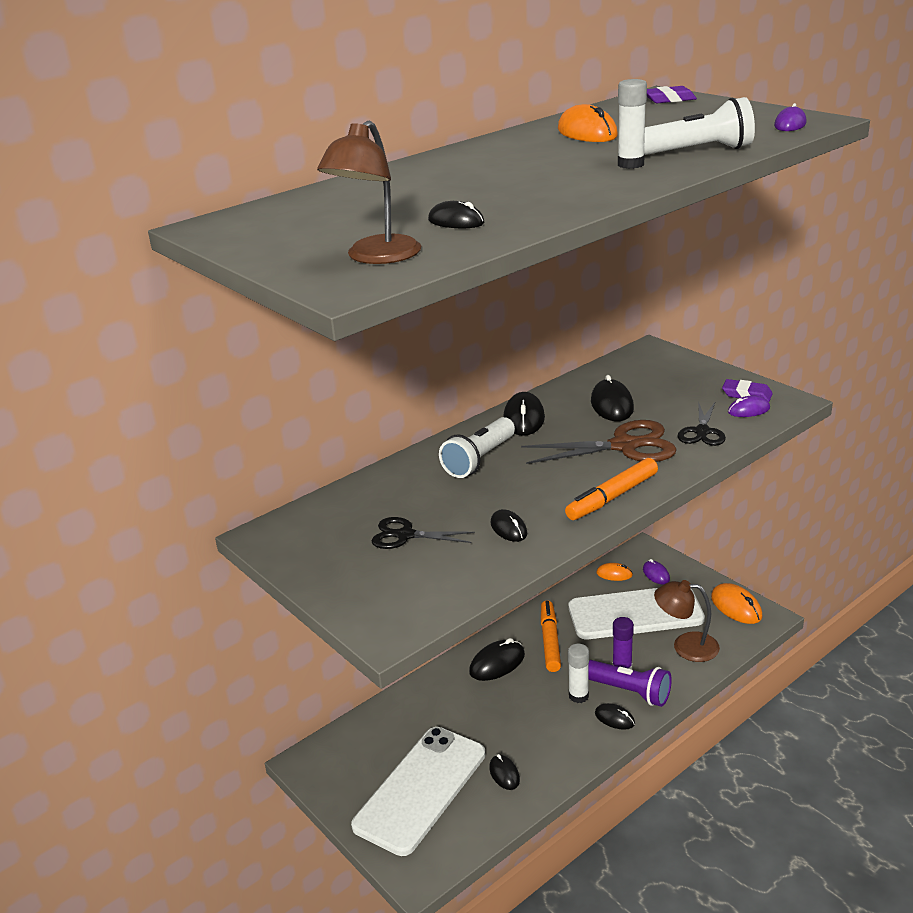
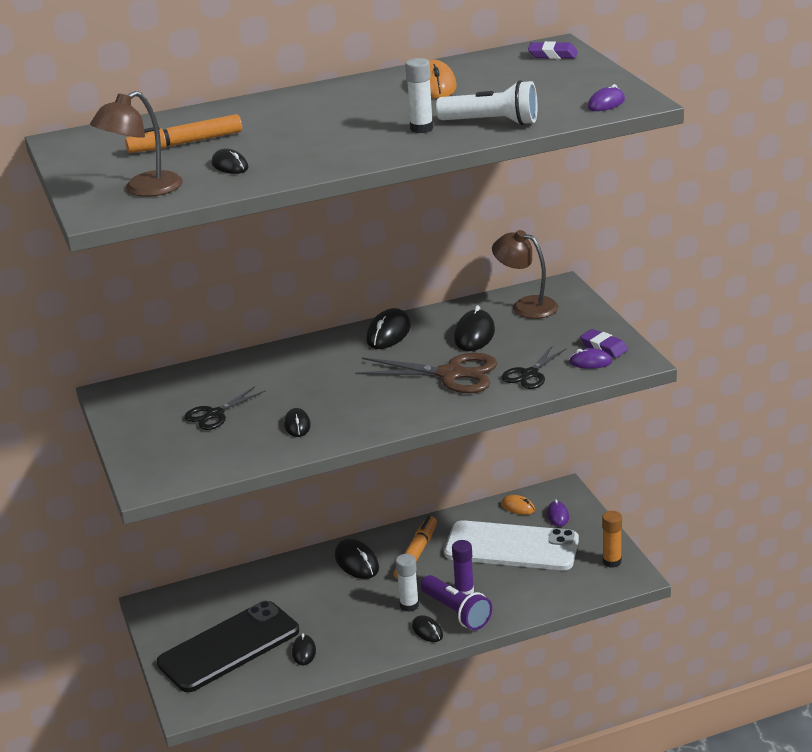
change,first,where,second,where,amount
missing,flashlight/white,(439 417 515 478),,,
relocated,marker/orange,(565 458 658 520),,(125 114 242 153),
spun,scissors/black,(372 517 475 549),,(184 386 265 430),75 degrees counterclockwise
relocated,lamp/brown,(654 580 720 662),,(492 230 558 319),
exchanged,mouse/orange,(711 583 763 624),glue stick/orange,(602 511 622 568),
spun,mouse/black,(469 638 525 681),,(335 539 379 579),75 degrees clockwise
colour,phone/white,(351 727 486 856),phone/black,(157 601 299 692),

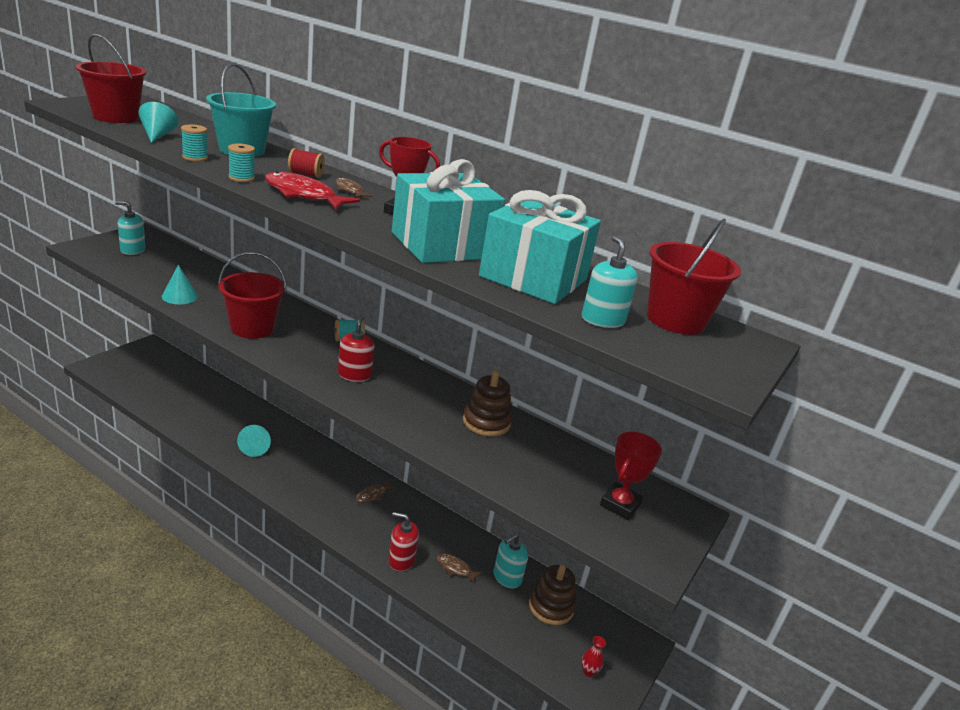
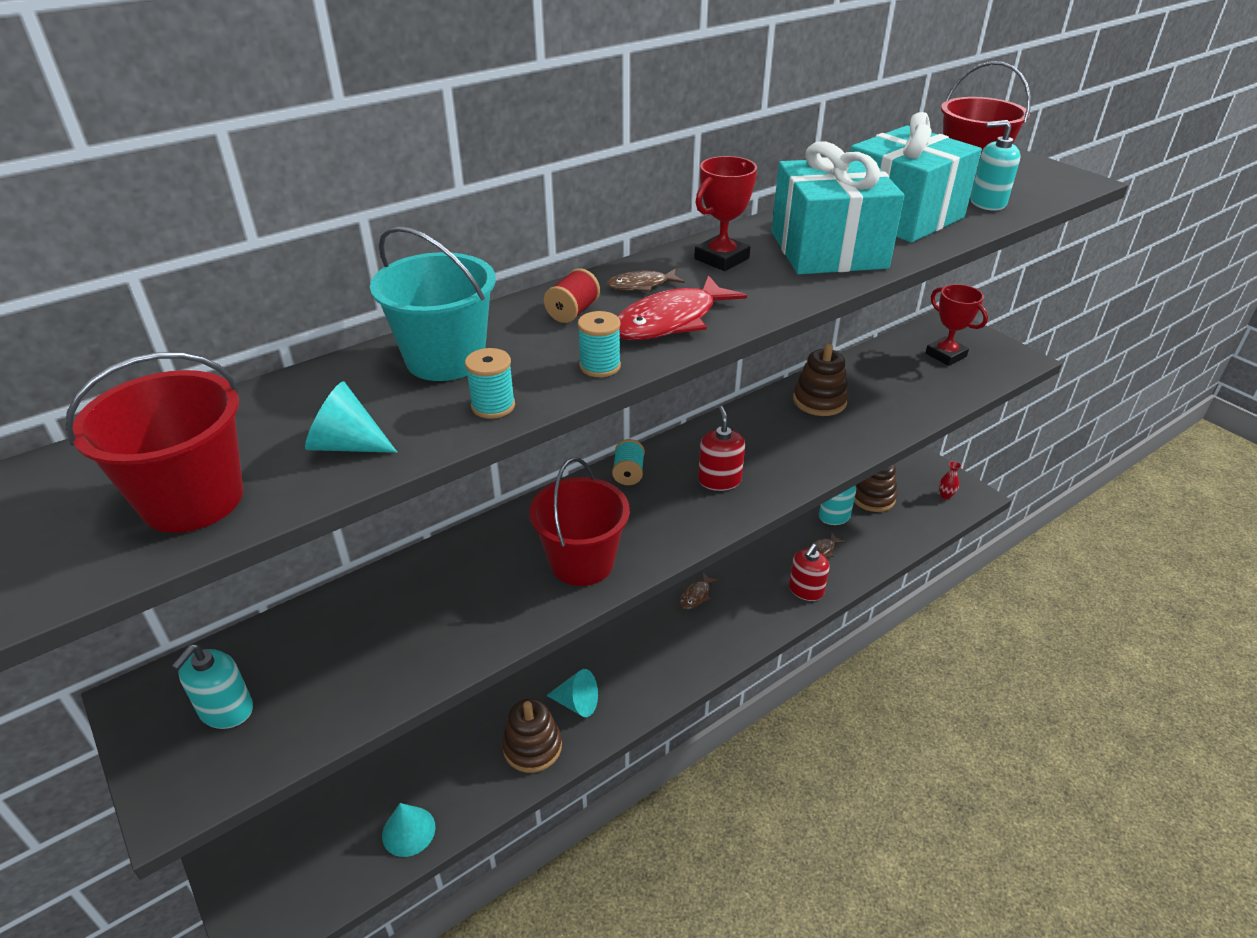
change,first,where,second,where,amount
relocated,cone/turquoise,(162 265 198 304),,(382 803 435 857),
spun,soap dispenser/red,(338 315 375 382),,(698 406 745 491),60 degrees clockwise
spun,fish/brown,(356 480 396 503),,(680 572 719 609),60 degrees clockwise
appeared,,,stacking toy/brown,(502 698 562 773),

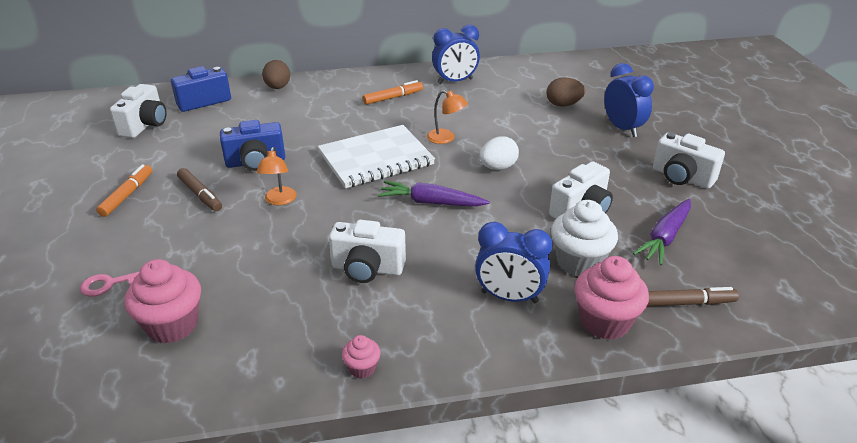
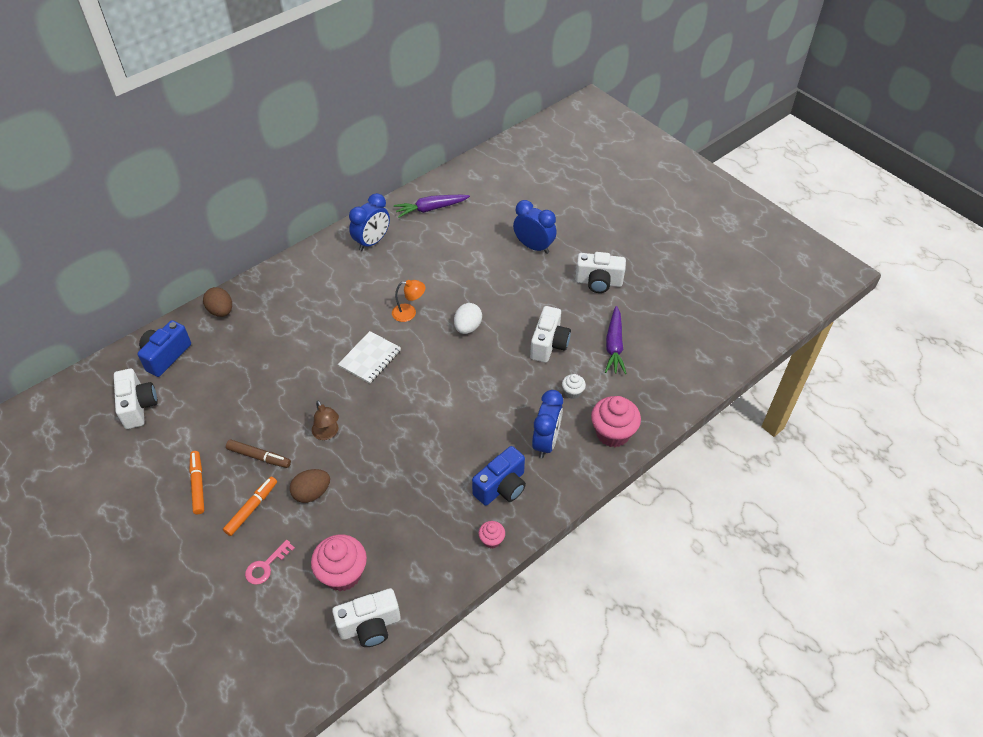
change,first,where,second,where,amount
relocated,egg/brown,(546 77 585 107),,(290 469 330 503),
relocated,marker/orange,(362 80 423 105),,(223 476 277 536),
relocated,camera/blue,(220 120 285 171),,(472 446 526 506),
size,notebook/white,(318 125 435 188),,(338 331 401 384),x0.62
colour,lamp/orange,(257 147 297 205),lamp/brown,(312 401 339 440),
relocated,carrot/purple,(378 181 490 206),,(394 195 470 218),
size,cupcake/white,(551 200 618 276),,(562 374 586 399),x0.50
relocated,camera/white,(329 220 406 283),,(332 588 401 647),
spun,clock/blue,(475 222 553 303),,(532 390 563 458),60 degrees counterclockwise
missing,marker/brown,(647 287 739 306),,,

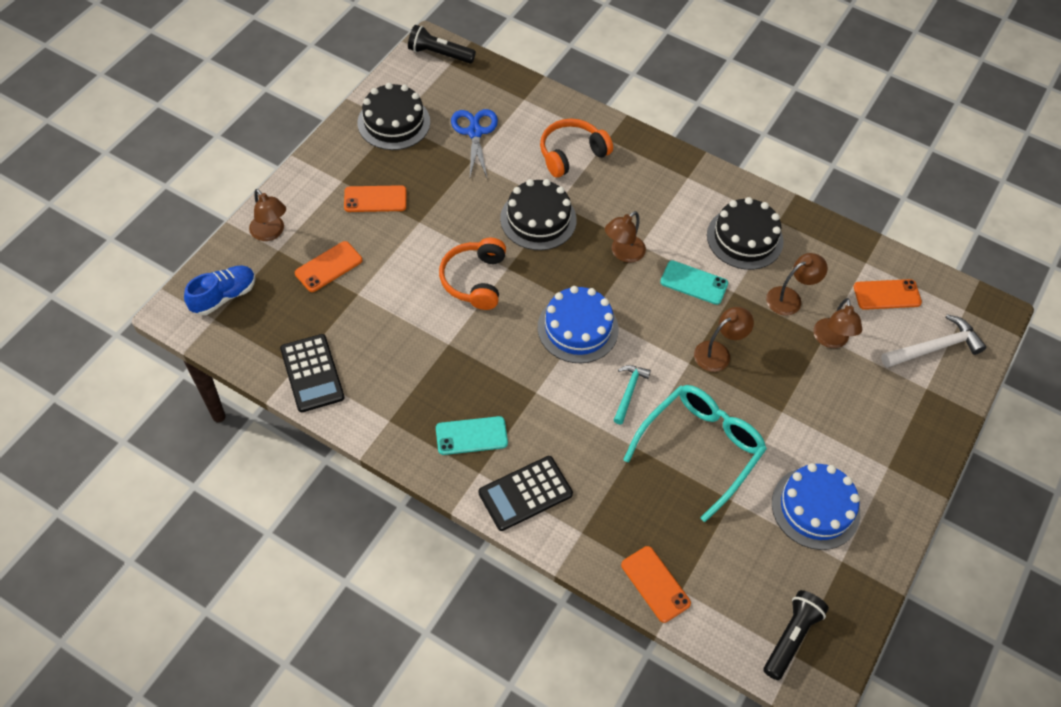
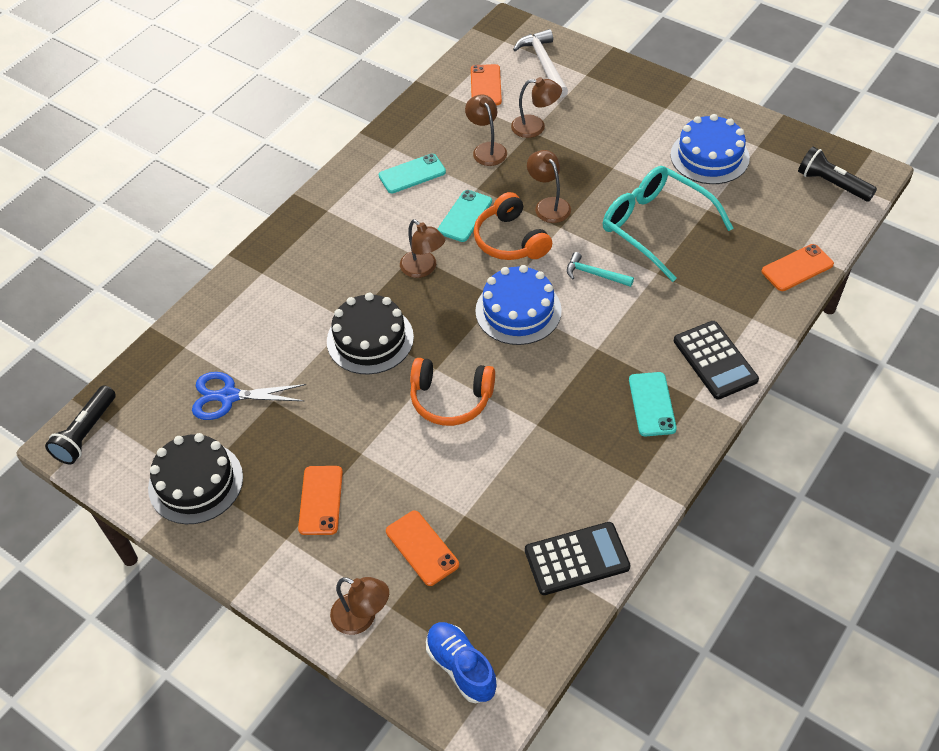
change,first,where,second,where,amount
relocated,headphones/orange,(540 119 613 178),,(474 192 552 260),
spun,lamp/brown,(249 189 286 241),,(330 577 389 635),60 degrees clockwise
exchanged,cake/black,(707 197 784 270),phone/turquoise,(379 154 446 193),

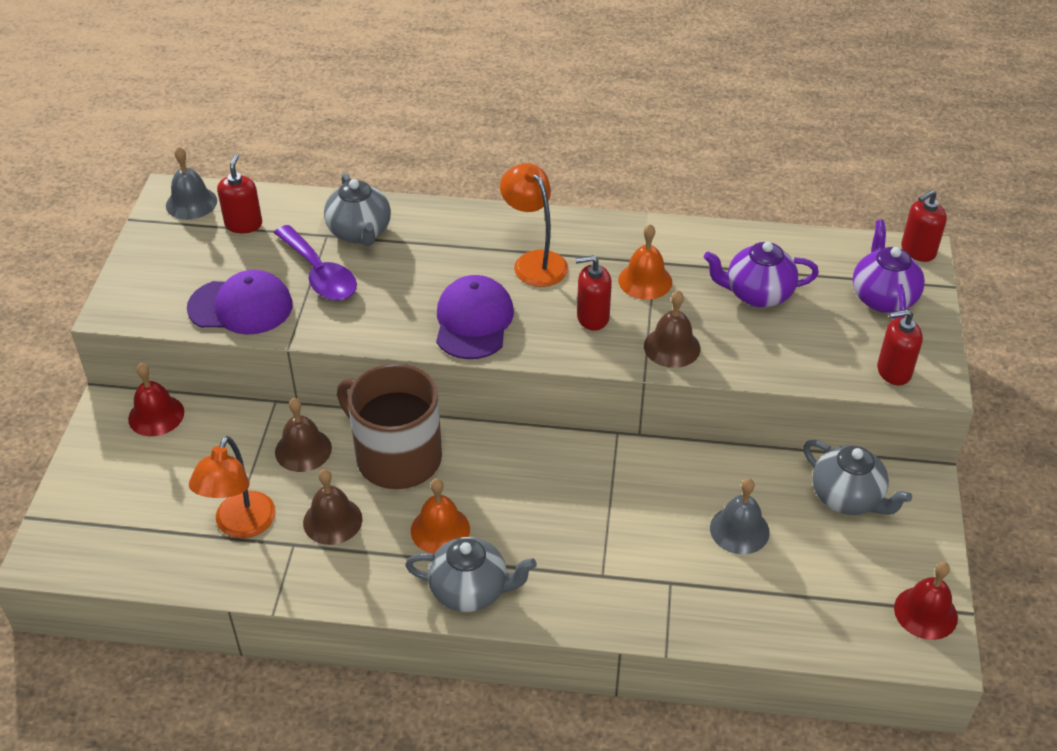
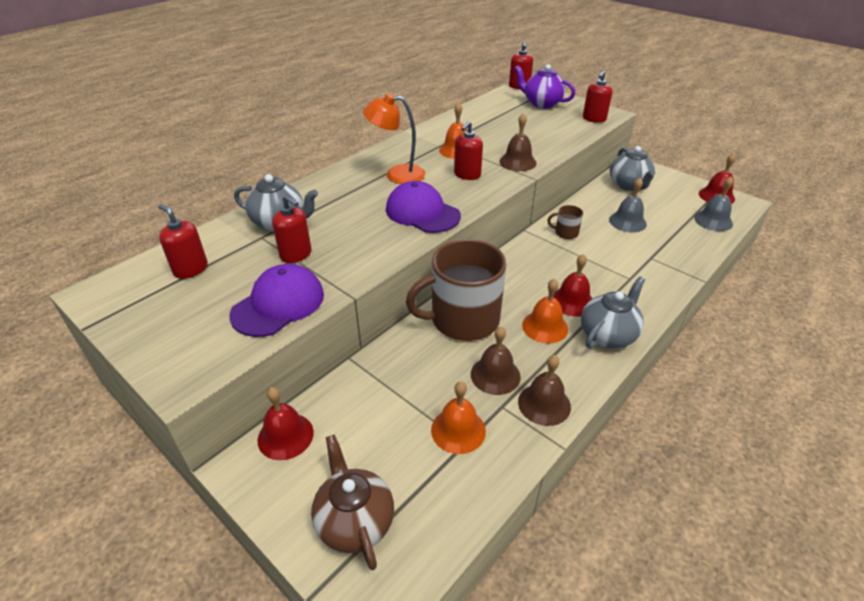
change,first,where,second,where,amount
relocated,bell/grey,(166 147 217 220),,(694 177 733 231),
exchanged,spoon/purple,(274 225 357 300),soap dispenser/red,(272 195 311 263),
missing,teapot/purple,(704 242 819 308),,,
relocated,bell/brown,(275 398 332 472),,(518 355 571 426),
exchanged,lamp/orange,(189 436 276 538),bell/orange,(431 381 486 454),
spun,teapot/grey,(803 440 912 515),,(610 146 655 191),90 degrees clockwise
appeared,,,mug/brown,(547 205 583 239),
appeared,,,bell/red,(553 254 593 317),
appeared,,,teapot/brown,(311 434 394 570),

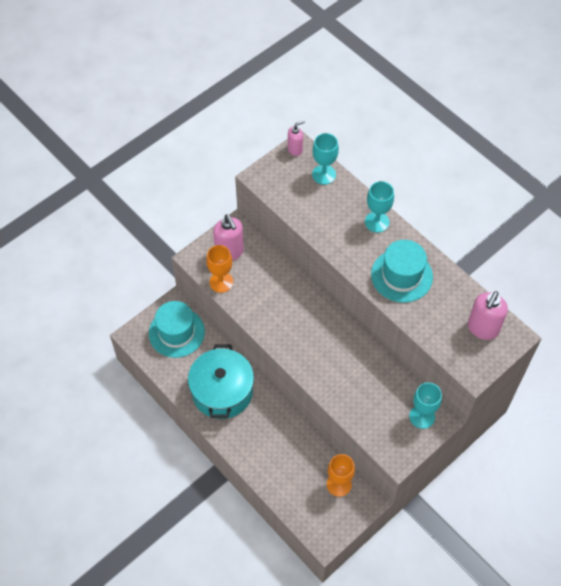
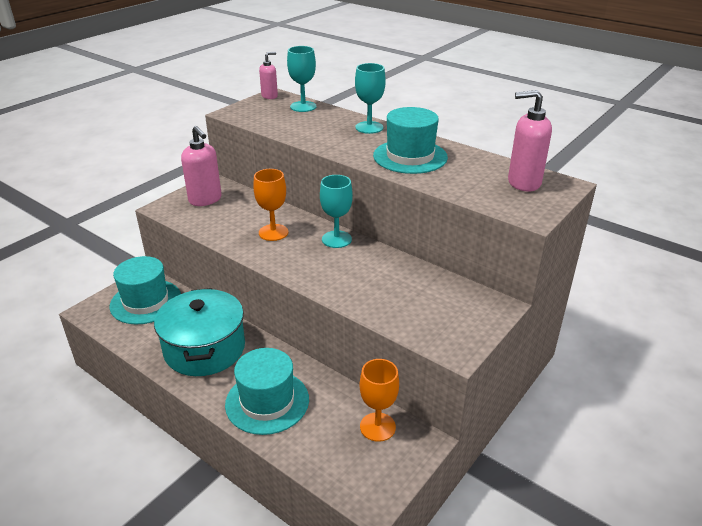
change,first,where,second,where,amount
relocated,goblet/orange,(206 245 233 293),,(253 169 288 241),
spun,soap dispenser/pink,(468 291 508 340),,(508 90 552 192),75 degrees clockwise
relocated,goblet/turquoise,(409 382 442 429),,(320 175 353 248),
appeared,,,hat/turquoise,(225 348 309 435),

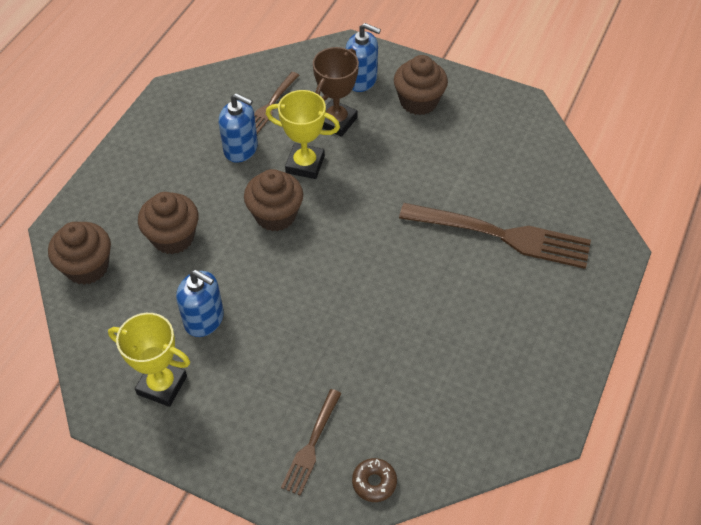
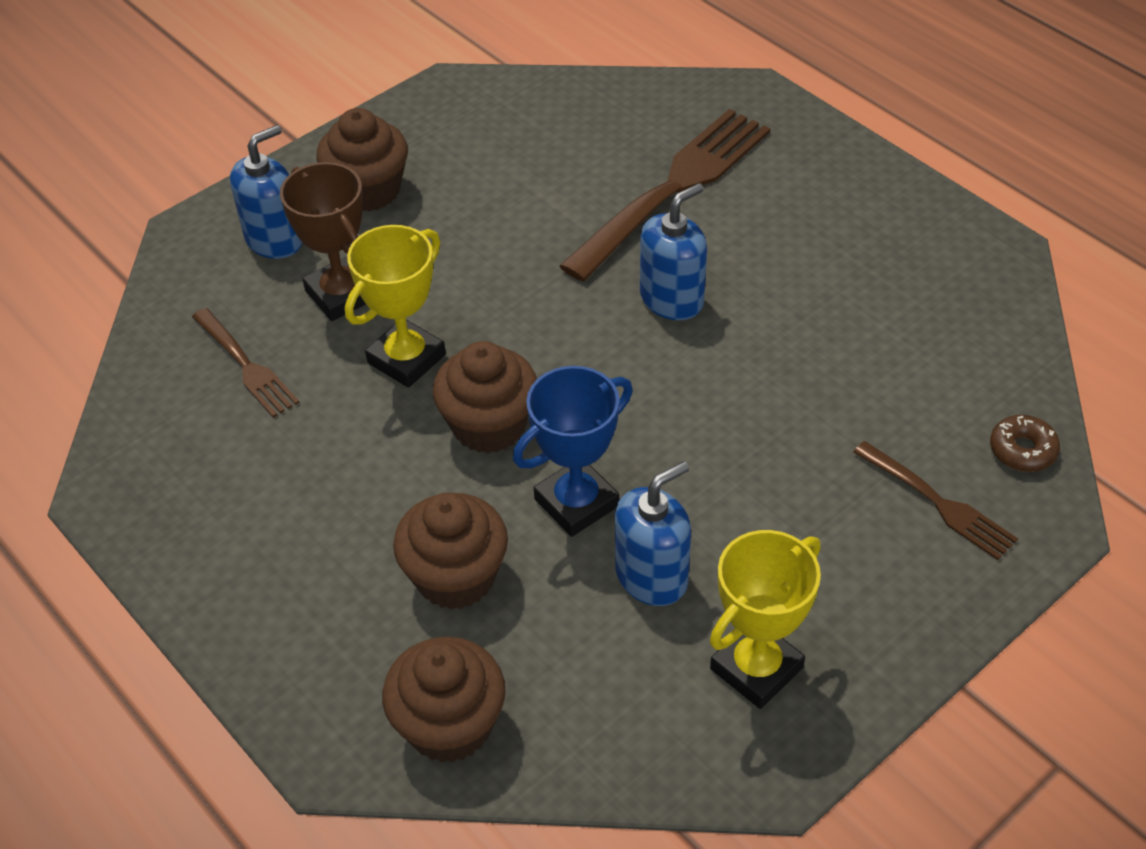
change,first,where,second,where,amount
relocated,soap dispenser/blue,(219 93 258 163),,(640 183 707 320),
appeared,,,trophy/blue,(513 366 633 537),

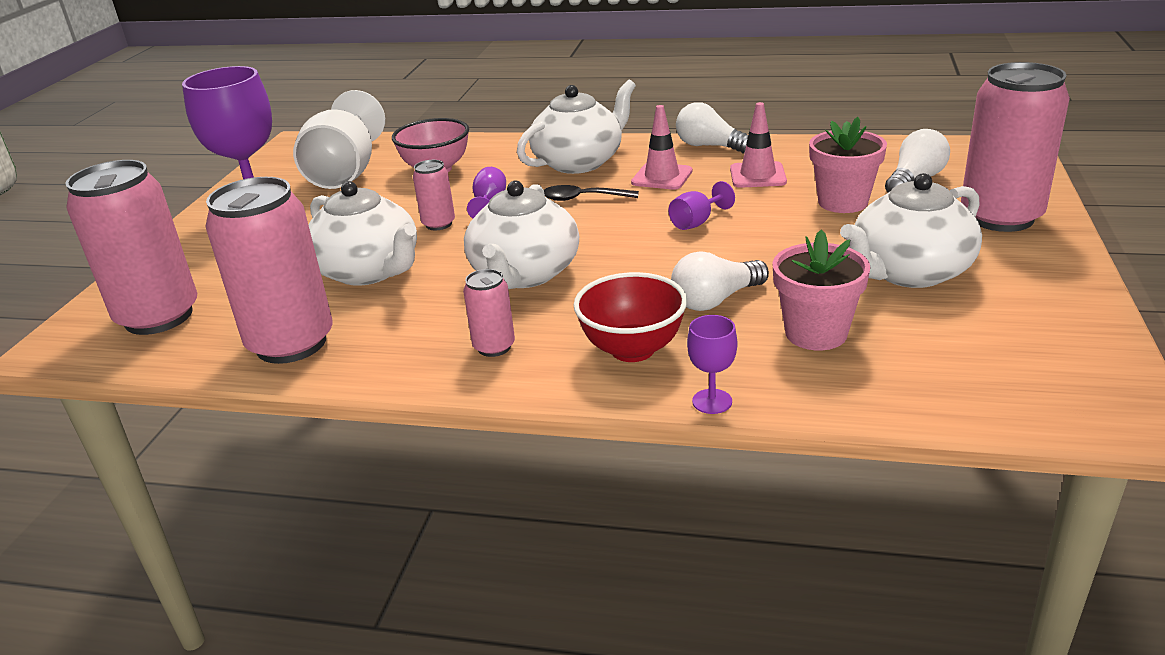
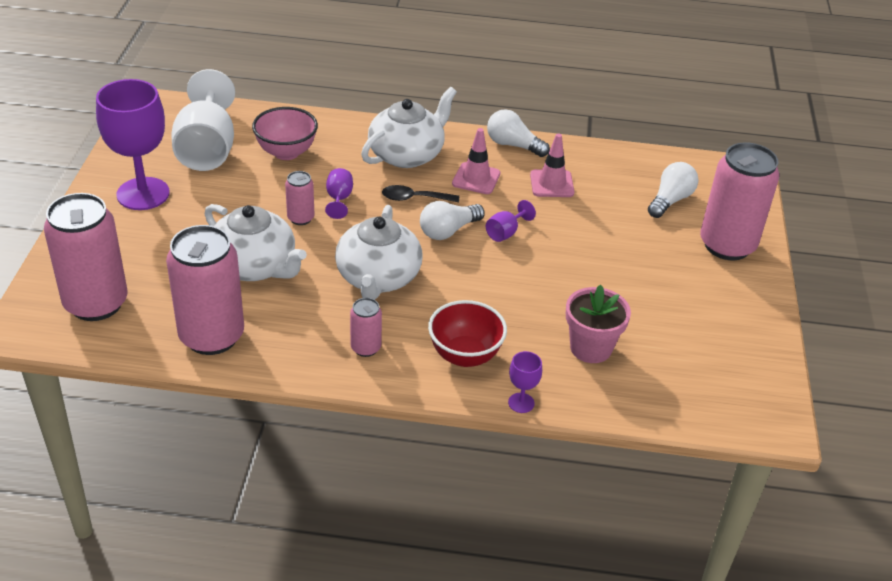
change,first,where,second,where,amount
missing,flower pot/pink,(809 117 887 213),,,
missing,teapot/white,(840 173 982 288),,,
relocated,light bulb/white,(671 251 769 311),,(420 201 485 240),

